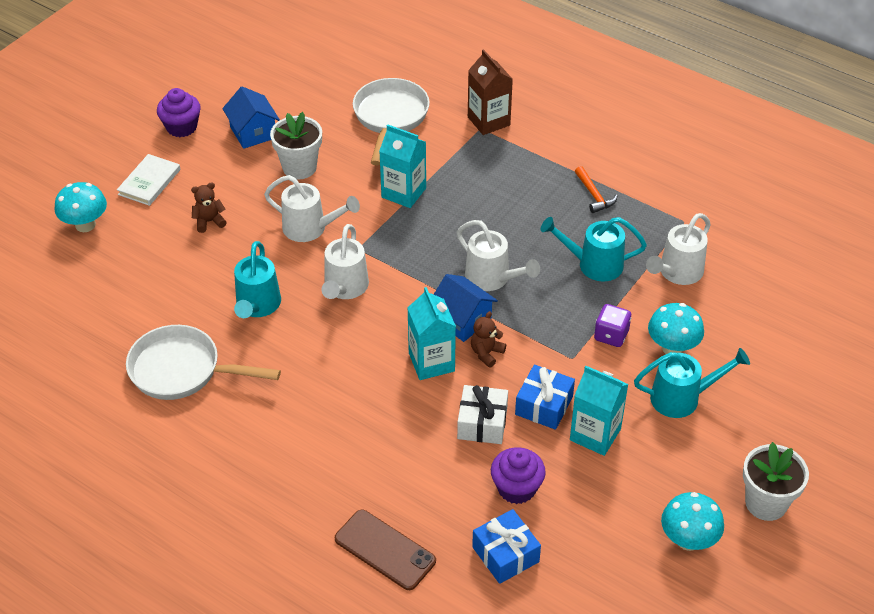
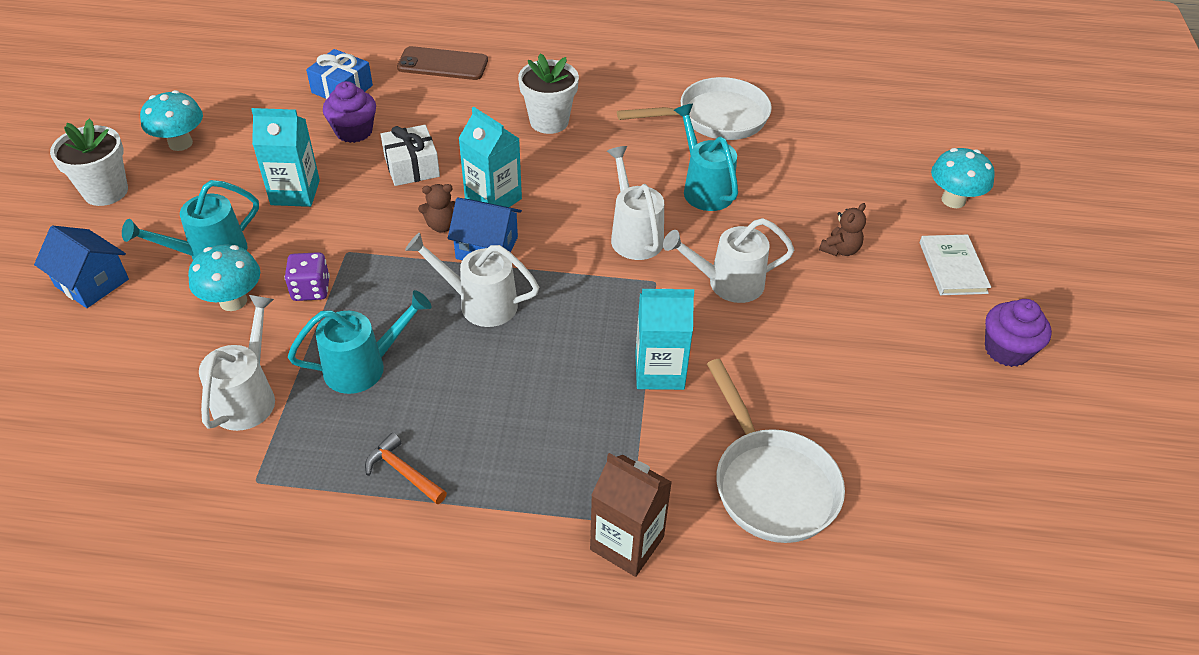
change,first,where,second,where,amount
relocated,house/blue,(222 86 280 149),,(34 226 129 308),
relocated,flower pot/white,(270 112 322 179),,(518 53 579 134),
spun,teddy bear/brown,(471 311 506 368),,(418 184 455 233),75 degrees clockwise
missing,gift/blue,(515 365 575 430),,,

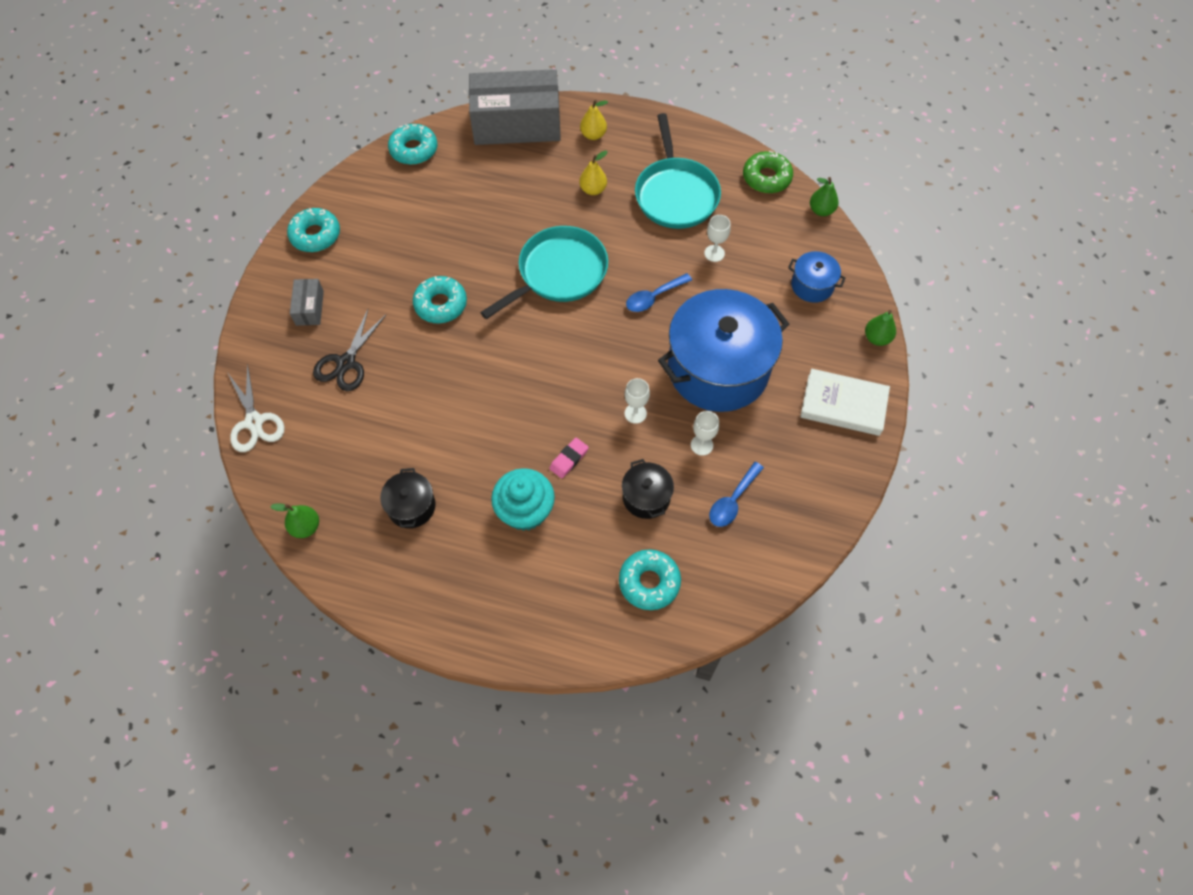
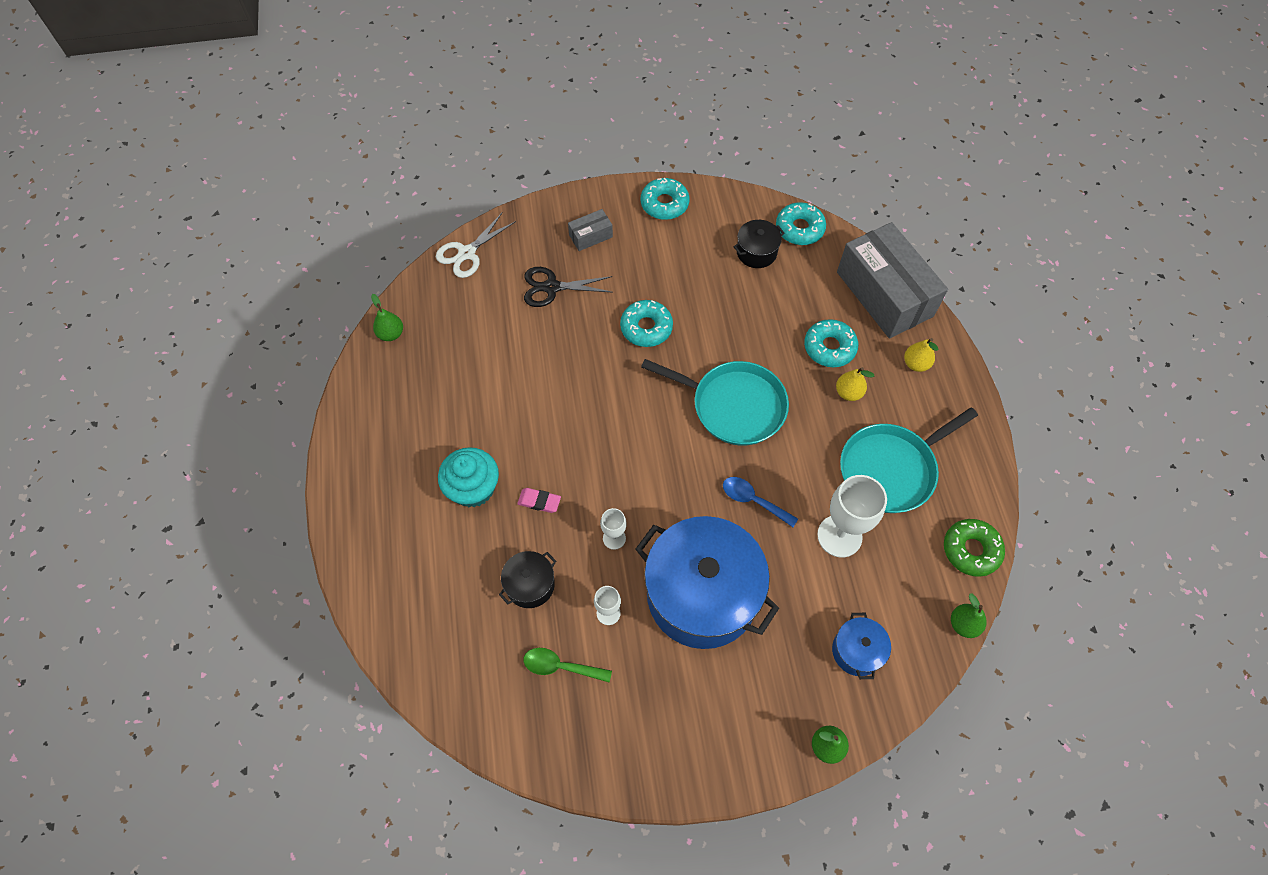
change,first,where,second,where,amount
size,goblet/white,(704 215 731 262),,(817 475 887 558),x1.93
missing,book/white,(800 369 890 436),,,
colour,spoon/blue,(709 462 764 527),spoon/green,(523 648 612 682),
relocated,pot/black,(380 468 436 528),,(734 220 784 268),
relocated,donut/turquoise,(619 549 681 610),,(804 319 858 367),

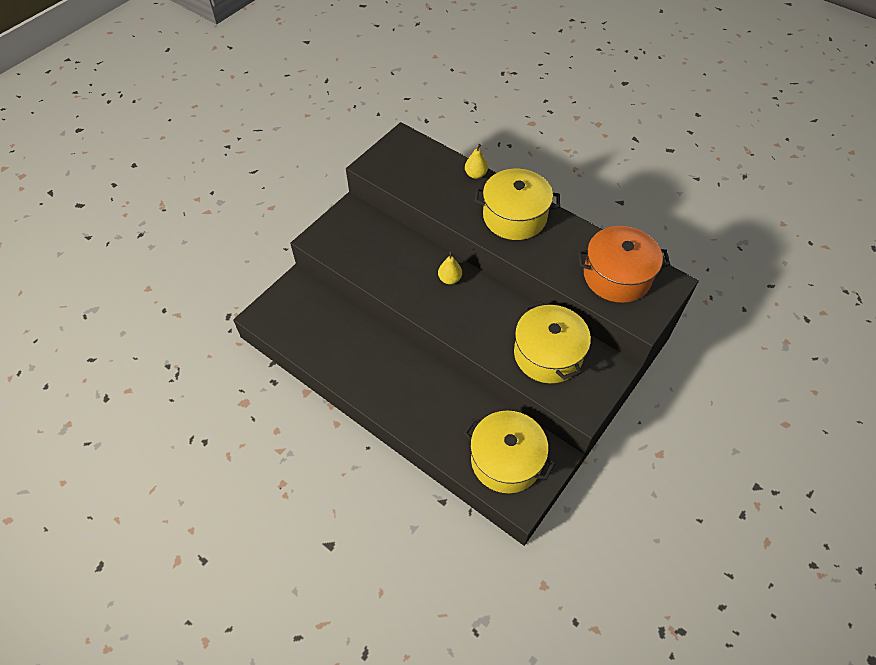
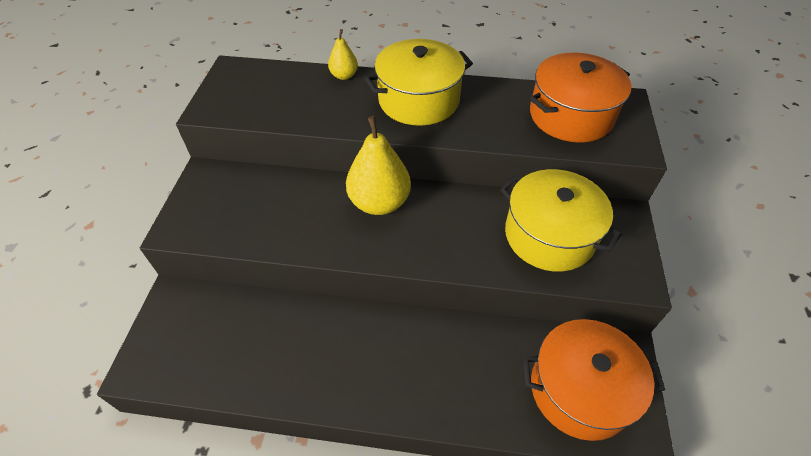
change,first,where,second,where,amount
size,pear/yellow,(438 251 462 284),,(346 116 411 215),x1.94
colour,pot/yellow,(464 411 555 493),pot/orange,(523 319 665 441),

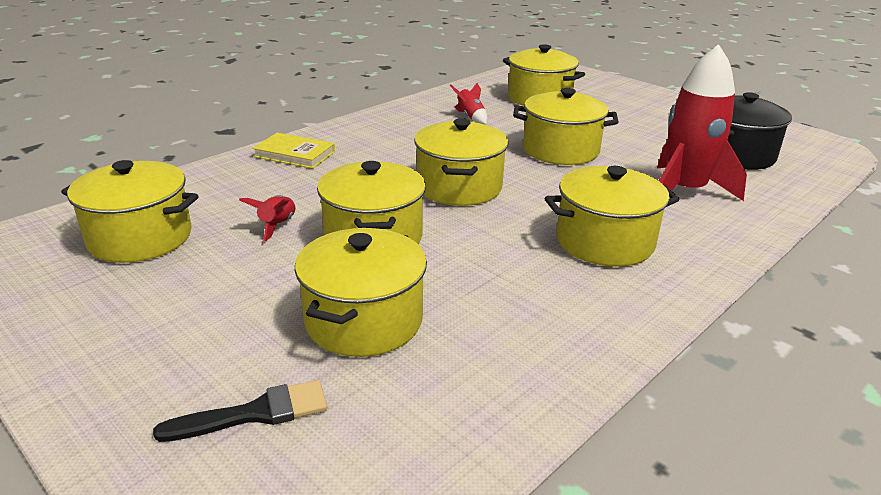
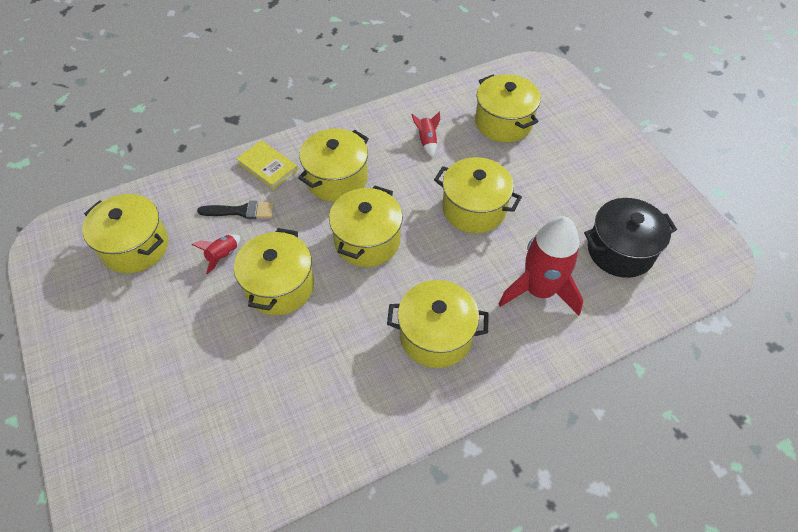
change,first,where,second,where,amount
relocated,pot/yellow,(295 228 427 357),,(298 129 369 202),
relocated,brush/black,(153 380 327 442),,(197 201 274 219),

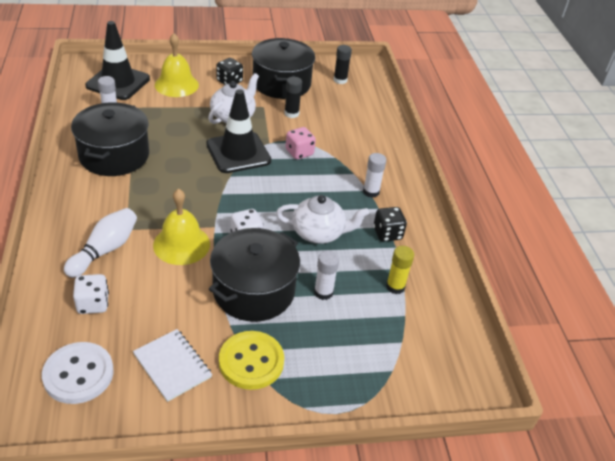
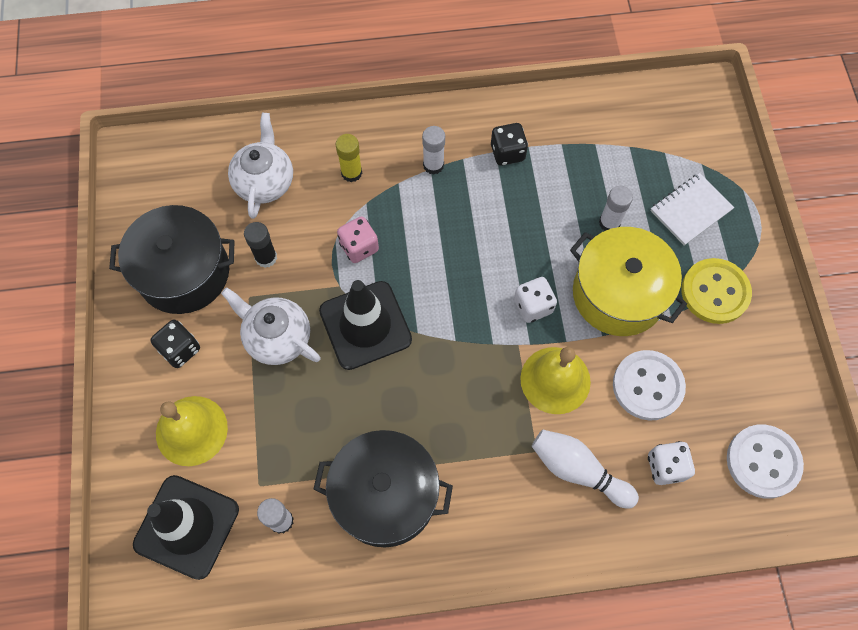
change,first,where,second,where,amount
missing,glue stick/black,(334 45 352 84),,,
relocated,teapot/white,(276 195 369 244),,(228 113 293 219),
colour,pot/black,(209 228 300 322),pot/yellow,(570 227 687 336),
relocated,glue stick/yellow,(386 246 414 294),,(336 134 362 182),
relocated,notebook/white,(133 329 212 402),,(650 173 734 246),
appeared,,,button/white,(613 350 686 421),

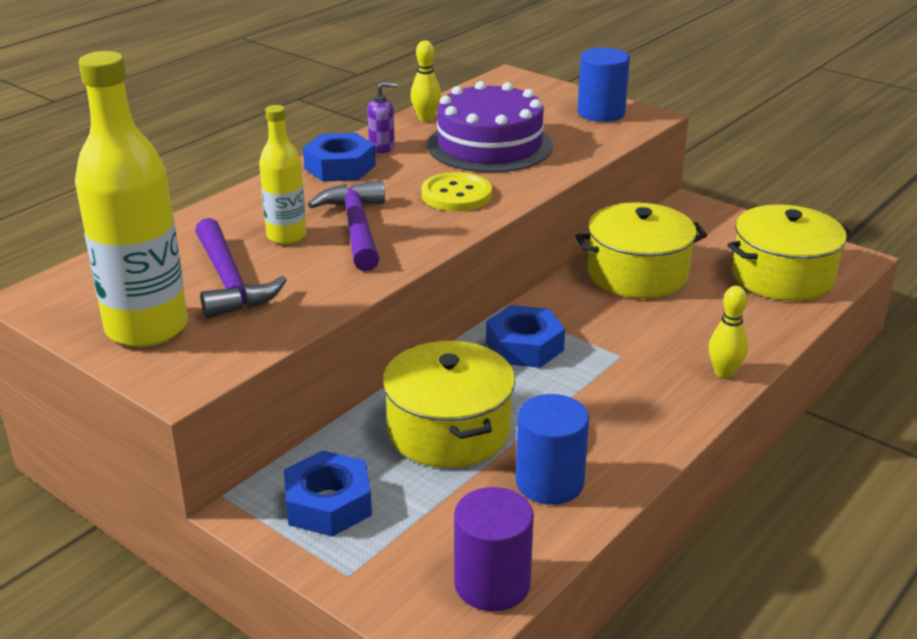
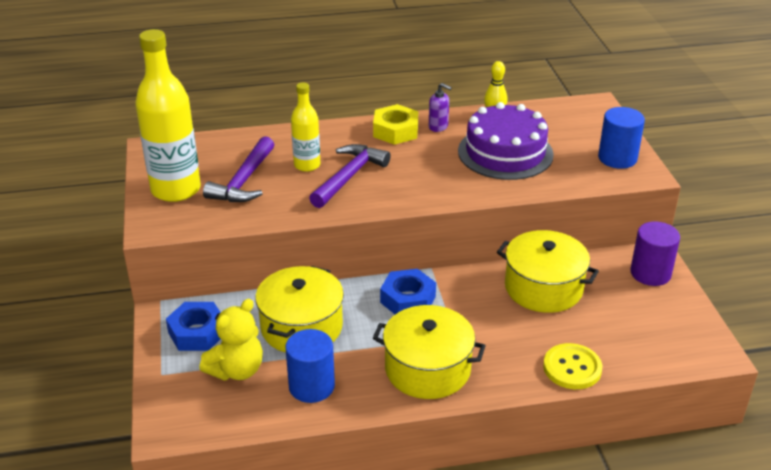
change,first,where,second,where,amount
colour,nut/blue,(303 133 376 182),nut/yellow,(373 104 418 145),
relocated,button/yellow,(421 172 492 211),,(543 343 602 389),
relocated,pot/yellow,(727 204 850 301),,(373 305 486 399),
missing,bowling pin/yellow,(709 286 748 378),,,
relocated,cylinder/purple,(454 487 534 611),,(630 221 680 286),
appeared,,,teddy bear/yellow,(199 299 263 381),

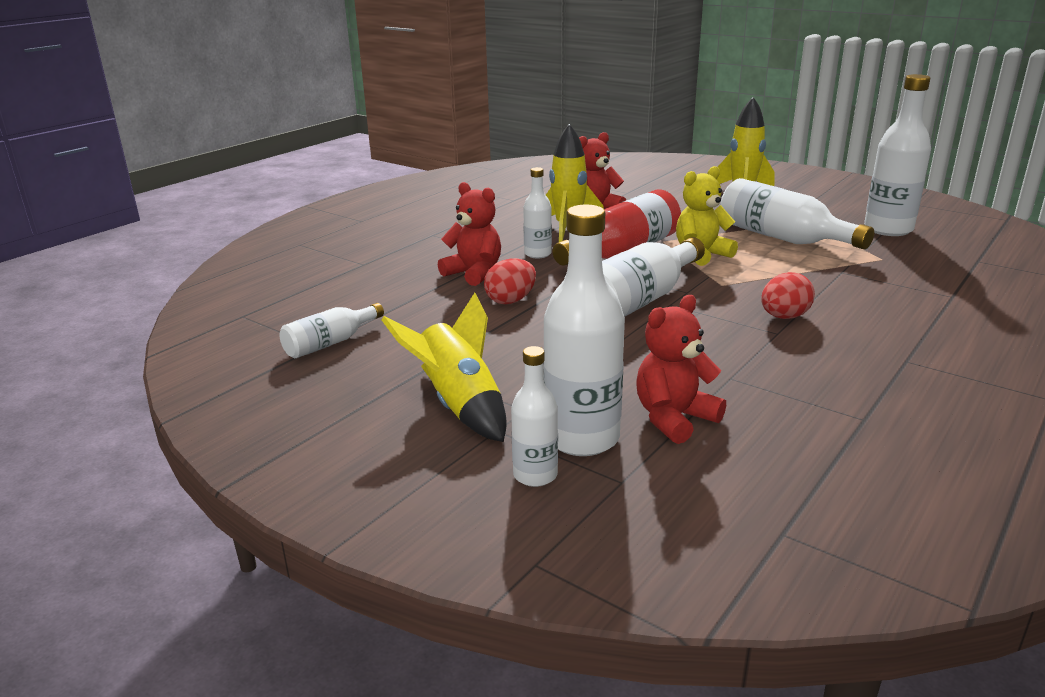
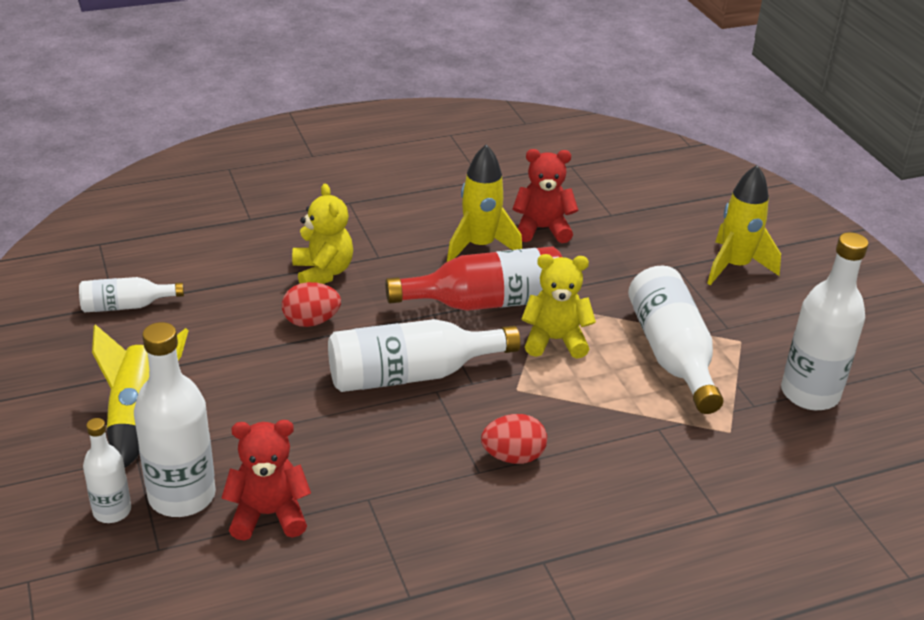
change,first,where,second,where,amount
missing,bottle/white,(523 167 552 258),,,
colour,teddy bear/red,(438 182 501 286),teddy bear/yellow,(292 184 353 284),

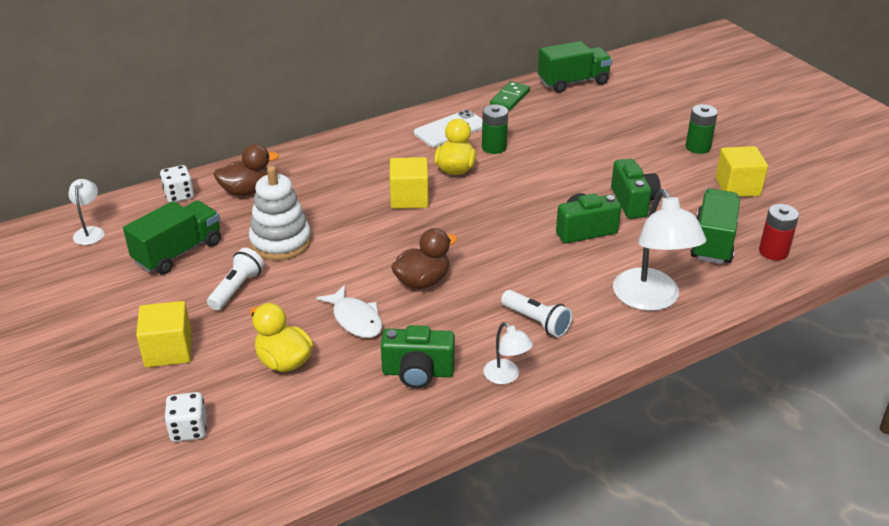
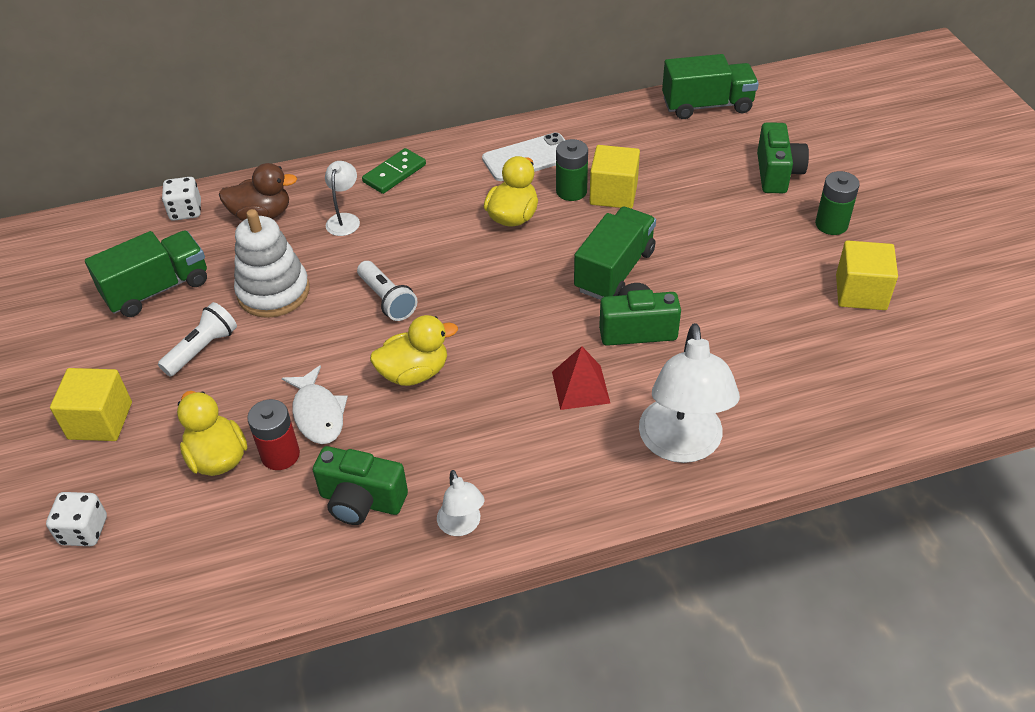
change,first,where,second,where,amount
relocated,domino/green,(490 81 530 110),,(362 148 426 194),
relocated,cube/yellow,(390 157 429 209),,(589 145 640 209),
relocated,camera/green,(611 159 661 219),,(757 122 809 193),
relocated,lamp/white,(68 179 104 245),,(325 161 360 236),
relocated,truck/green,(690 189 740 264),,(574 207 656 300),
relocated,battery/red,(759 204 799 260),,(247 399 300 470),
colour,duck/brown,(391 228 457 289),duck/yellow,(370 315 458 386),
relocated,flashlight/white,(501 290 572 338),,(357 261 417 321),
appeared,,,pyramid/red,(552 346 610 410),

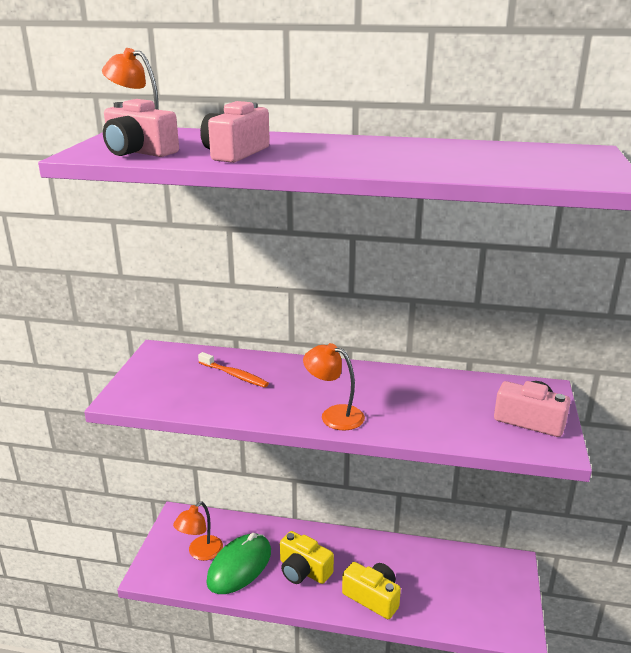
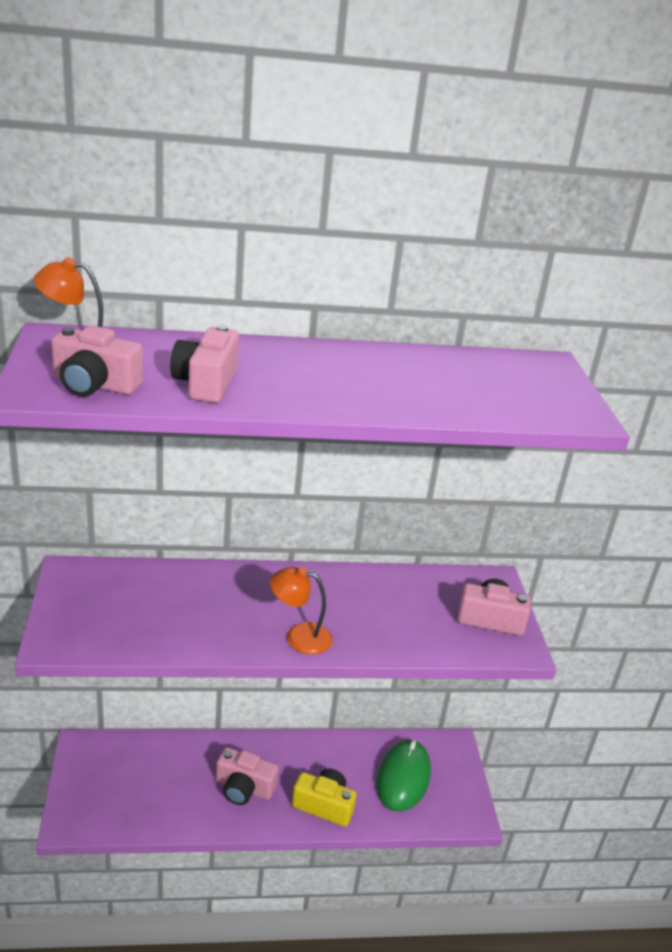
change,first,where,second,where,amount
missing,toothbrush/orange,(198 352 269 388),,,
missing,lamp/orange,(173 501 223 561),,,
colour,camera/yellow,(280 531 334 584),camera/pink,(216 747 279 805),
relocated,mouse/green,(206 533 271 594),,(377 740 431 812),

